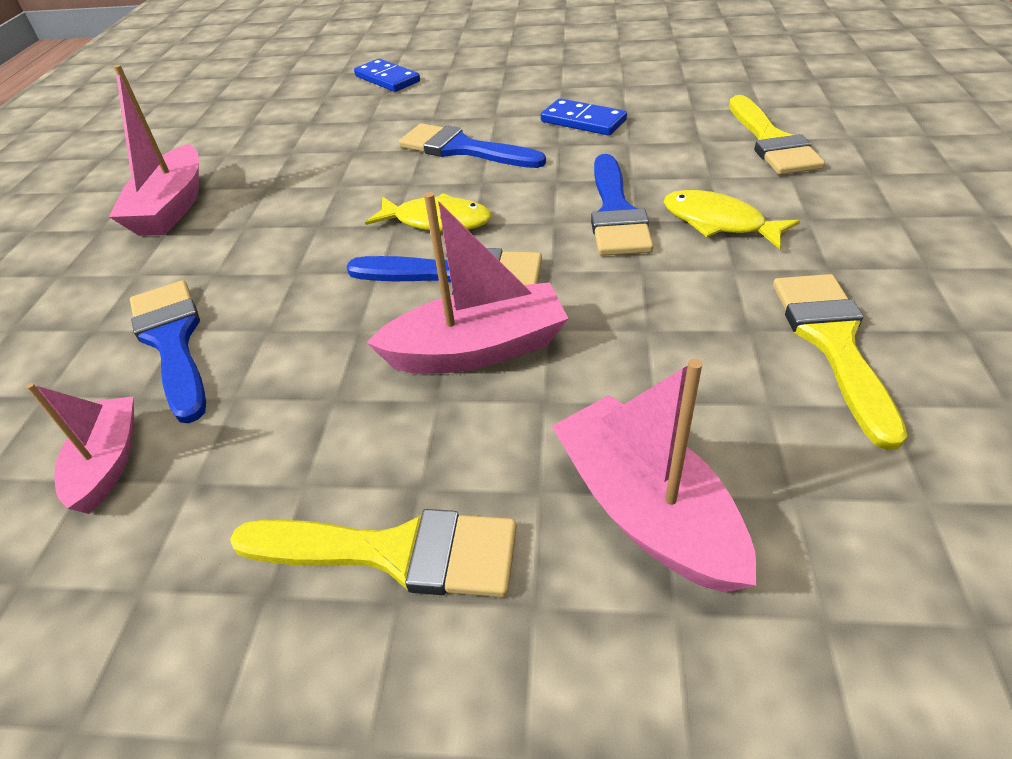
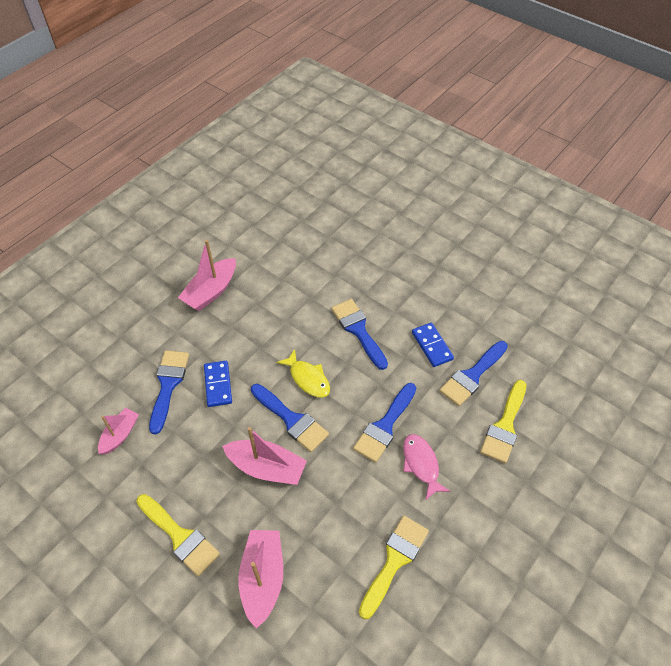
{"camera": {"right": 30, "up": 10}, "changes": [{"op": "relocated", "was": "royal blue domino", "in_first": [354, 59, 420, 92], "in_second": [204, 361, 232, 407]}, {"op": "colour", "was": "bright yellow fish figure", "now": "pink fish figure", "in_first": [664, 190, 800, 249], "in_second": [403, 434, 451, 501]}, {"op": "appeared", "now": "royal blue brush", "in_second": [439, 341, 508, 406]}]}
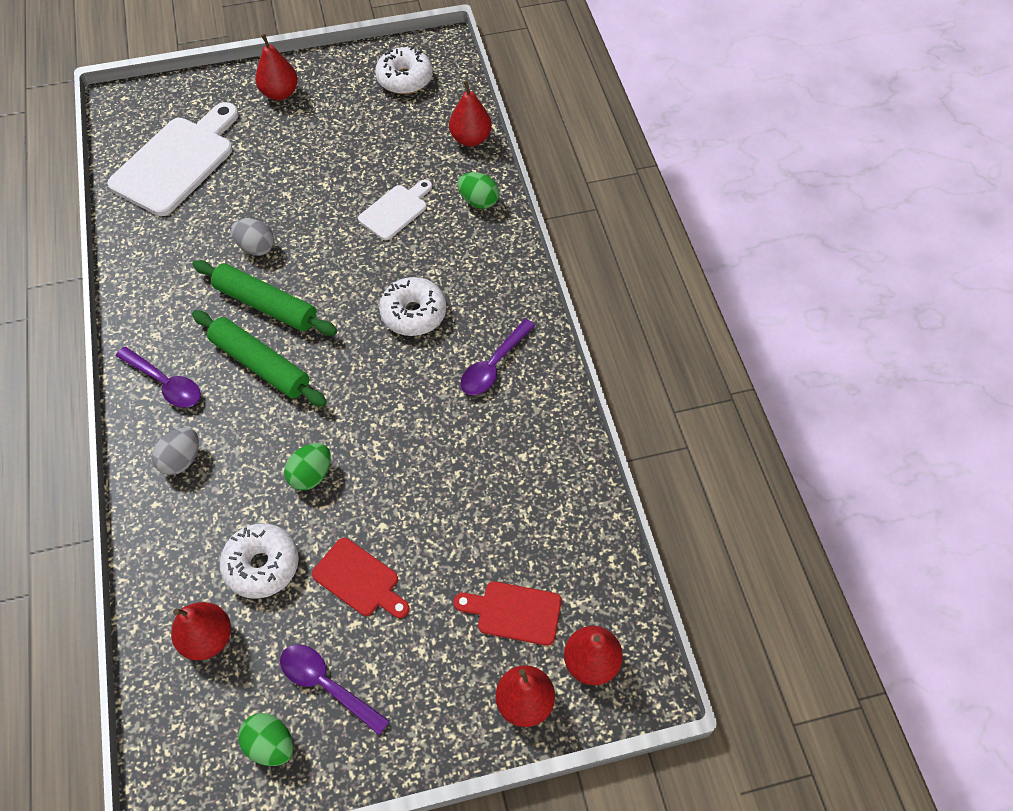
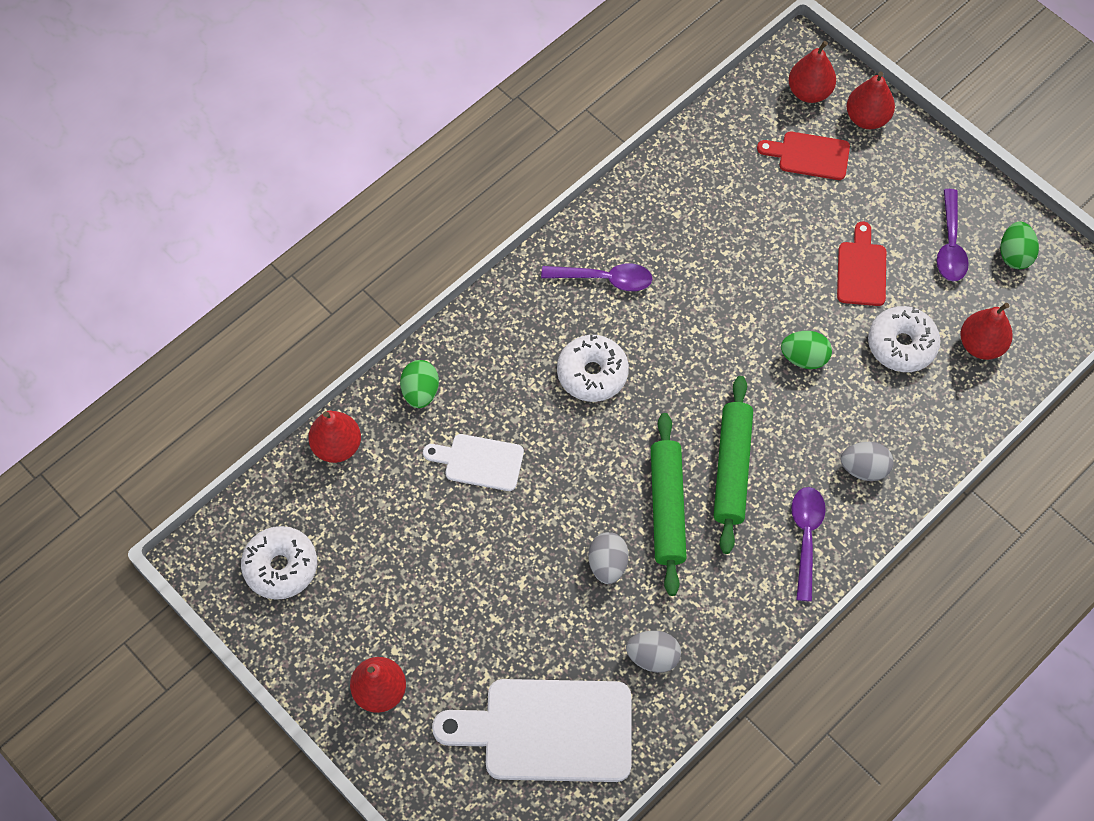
{"camera": {"right": -120, "up": 5}, "changes": [{"op": "spun", "was": "red cutting board", "in_first": [454, 581, 562, 646], "in_second": [757, 132, 850, 180], "clockwise": 120}, {"op": "appeared", "now": "gray egg", "in_second": [626, 631, 681, 673]}]}
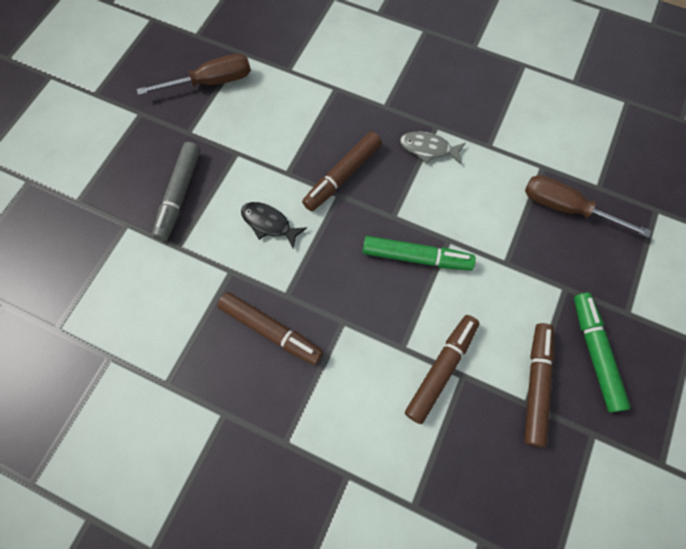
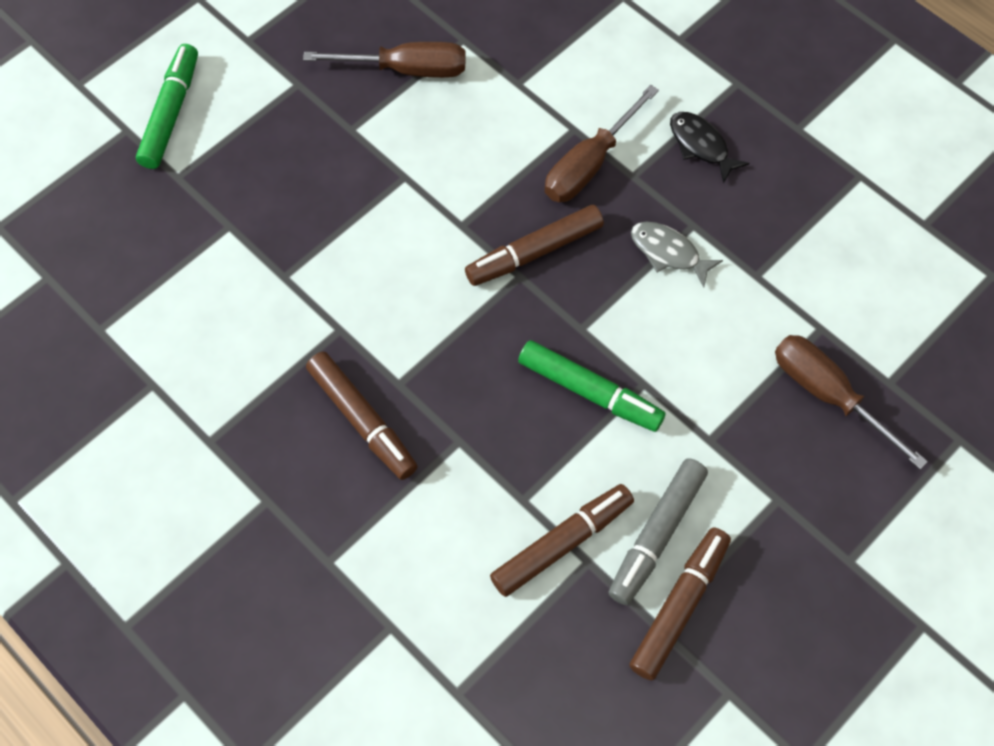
{"camera": {"right": 20, "up": -5}, "changes": [{"op": "relocated", "was": "gray marker pen", "in_first": [152, 142, 201, 241], "in_second": [609, 458, 708, 605]}, {"op": "relocated", "was": "jet-black fish figure", "in_first": [241, 202, 307, 248], "in_second": [670, 112, 749, 184]}, {"op": "relocated", "was": "leaf-green marker pen", "in_first": [574, 293, 631, 413], "in_second": [136, 44, 198, 169]}, {"op": "appeared", "now": "dark brown flat screwdriver", "in_second": [545, 85, 659, 202]}]}
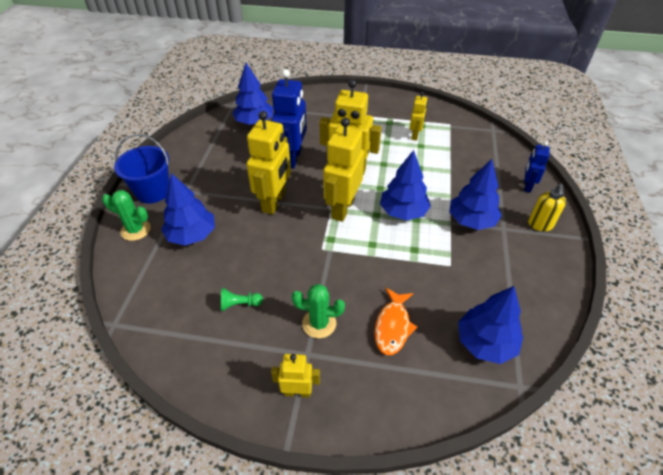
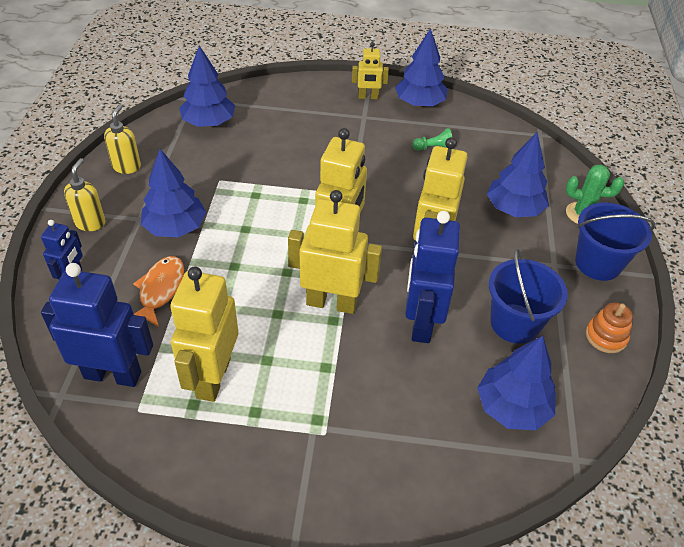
{"camera": {"right": 175, "up": 0}, "changes": [{"op": "missing", "was": "leaf-green cactus", "in_first": [292, 284, 345, 338]}, {"op": "relocated", "was": "orange-coloured fish figure", "in_first": [374, 288, 417, 355], "in_second": [133, 256, 184, 327]}, {"op": "relocated", "was": "royal blue tree", "in_first": [380, 150, 431, 221], "in_second": [395, 28, 448, 107]}, {"op": "size", "was": "bright yellow robot", "in_first": [410, 92, 428, 141], "in_second": [170, 266, 238, 402], "ratio": 1.85}, {"op": "appeared", "now": "royal blue robot", "in_second": [41, 263, 153, 387]}, {"op": "appeared", "now": "bright yellow soap pump", "in_second": [104, 104, 141, 174]}, {"op": "appeared", "now": "royal blue bucket", "in_second": [489, 249, 568, 344]}, {"op": "appeared", "now": "orange-coloured ring stacker", "in_second": [586, 302, 633, 353]}]}
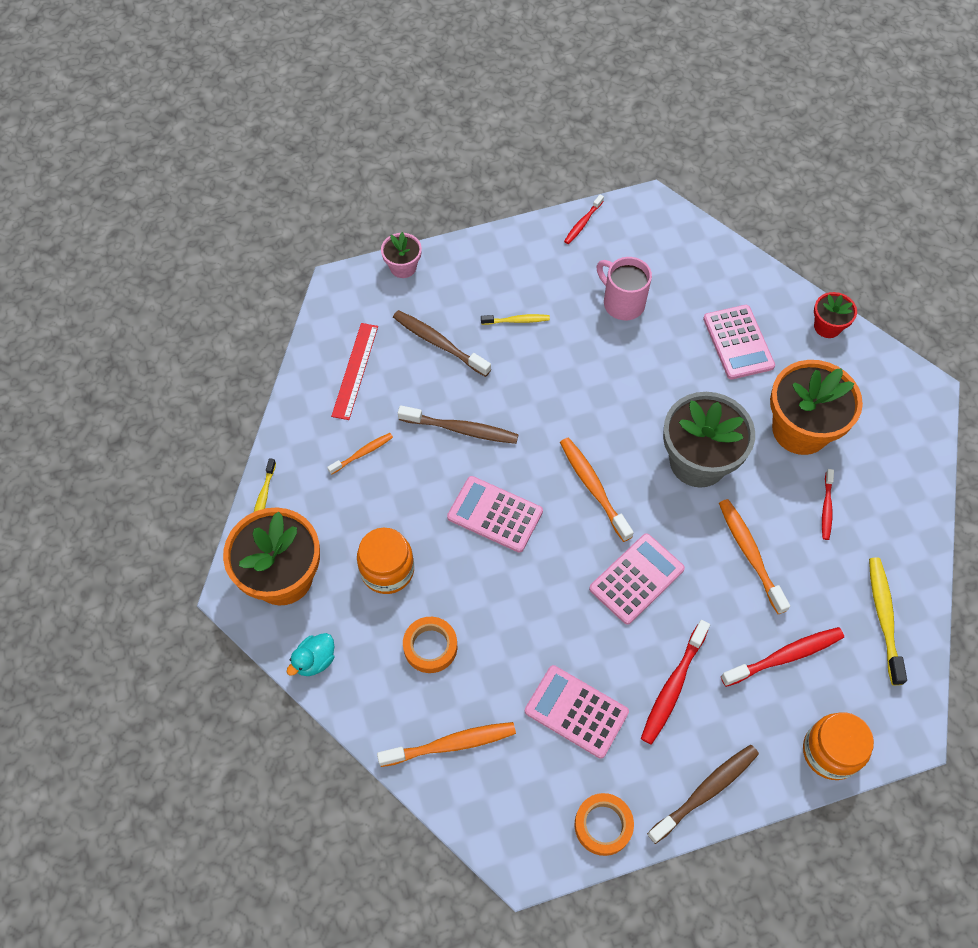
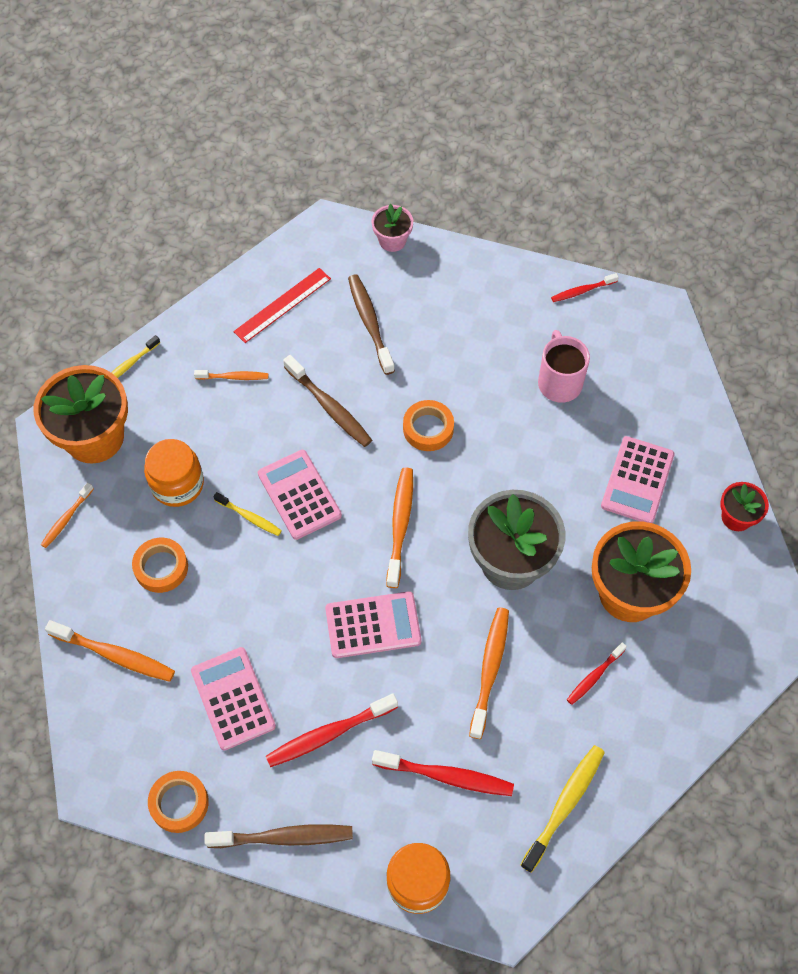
{"camera": {"right": 35, "up": 0}, "changes": [{"op": "exchanged", "was": "teal duck", "now": "orange-coloured dental brush", "in_first": [287, 633, 335, 676], "in_second": [41, 482, 94, 548]}, {"op": "relocated", "was": "bright yellow dental brush", "in_first": [481, 314, 550, 325], "in_second": [213, 492, 282, 536]}, {"op": "appeared", "now": "orange-coloured sticky tape", "in_second": [403, 400, 454, 451]}]}
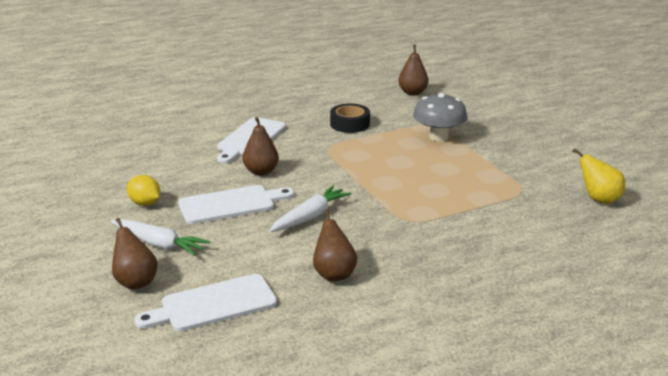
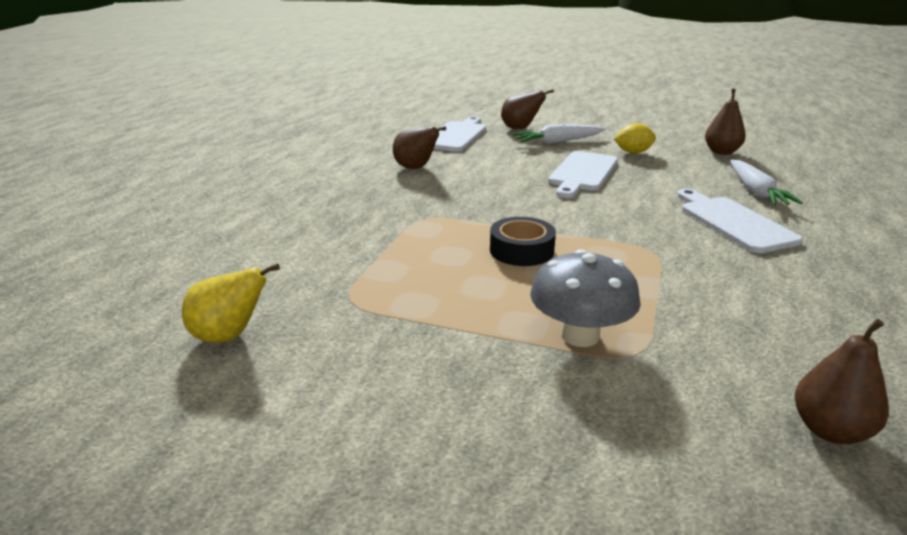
{"camera": {"right": 135, "up": 0}, "changes": [{"op": "relocated", "was": "dark brown pear fruit", "in_first": [243, 117, 279, 176], "in_second": [705, 89, 746, 155]}, {"op": "relocated", "was": "snow-white carrot", "in_first": [269, 185, 352, 232], "in_second": [730, 160, 803, 205]}, {"op": "relocated", "was": "jet-black sticky tape", "in_first": [330, 103, 370, 133], "in_second": [490, 217, 556, 266]}]}
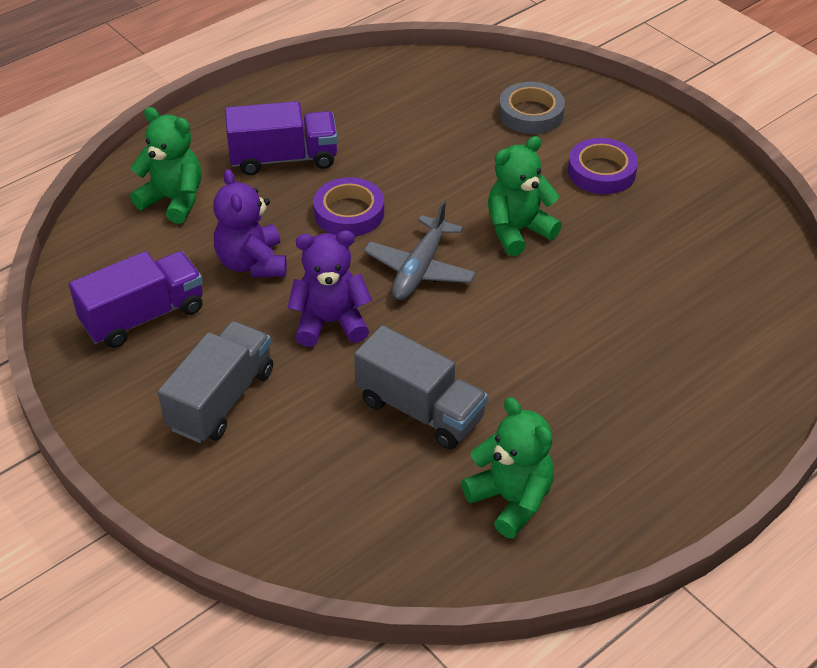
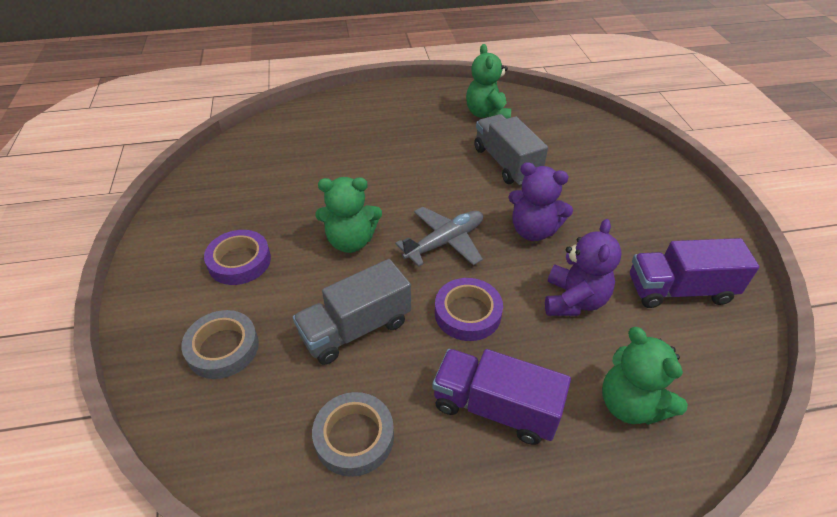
{"camera": {"right": -150, "up": 0}, "changes": [{"op": "relocated", "was": "gray lorry", "in_first": [158, 321, 273, 443], "in_second": [293, 259, 411, 365]}, {"op": "appeared", "now": "gray sticky tape", "in_second": [312, 392, 394, 477]}]}
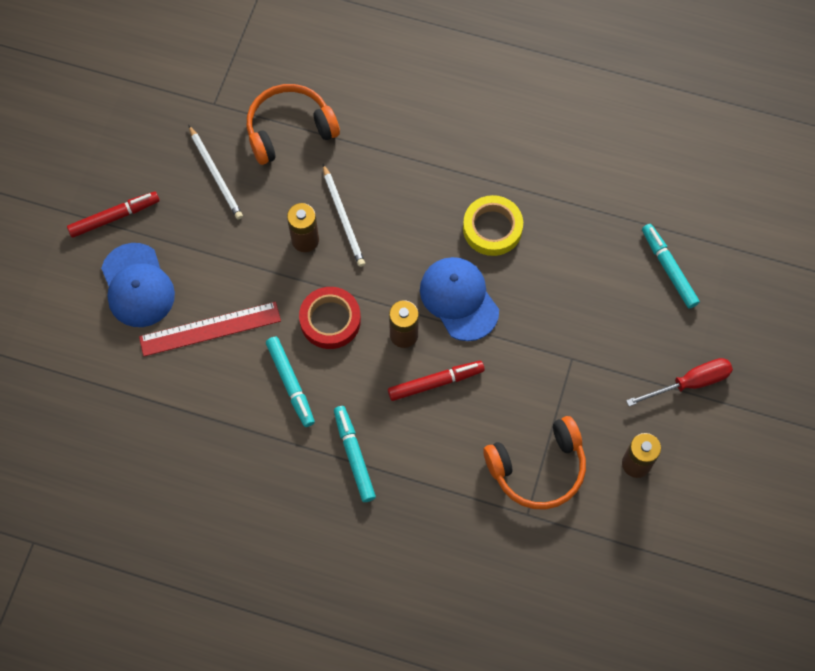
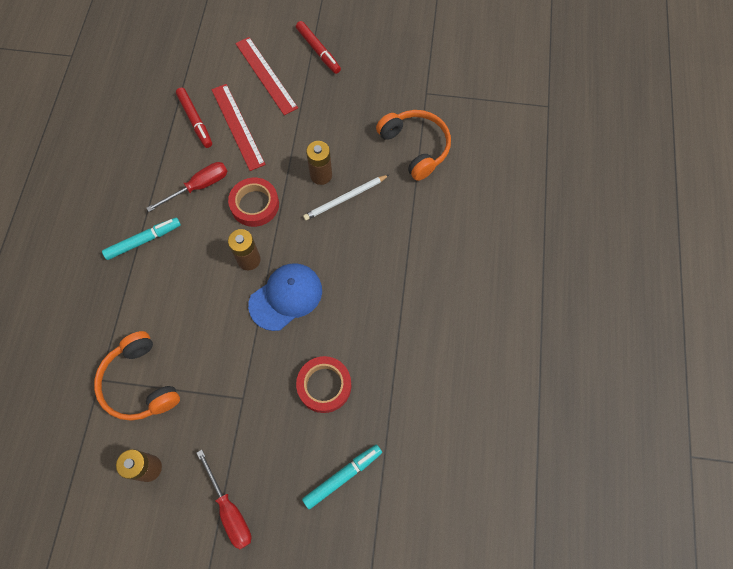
{"camera": {"right": 80, "up": 0}, "changes": [{"op": "exchanged", "was": "royal blue baseball cap", "now": "red measuring stick", "in_first": [101, 243, 175, 327], "in_second": [235, 37, 298, 115]}, {"op": "missing", "was": "snow-white lead pencil", "in_first": [189, 125, 243, 220]}, {"op": "exchanged", "was": "teal marker pen", "now": "red flat screwdriver", "in_first": [266, 337, 315, 427], "in_second": [146, 162, 228, 212]}, {"op": "relocated", "was": "red marker pen", "in_first": [388, 361, 485, 401], "in_second": [176, 88, 212, 148]}, {"op": "missing", "was": "bright yellow sticky tape", "in_first": [463, 195, 523, 256]}, {"op": "appeared", "now": "red sticky tape", "in_second": [296, 356, 351, 413]}]}
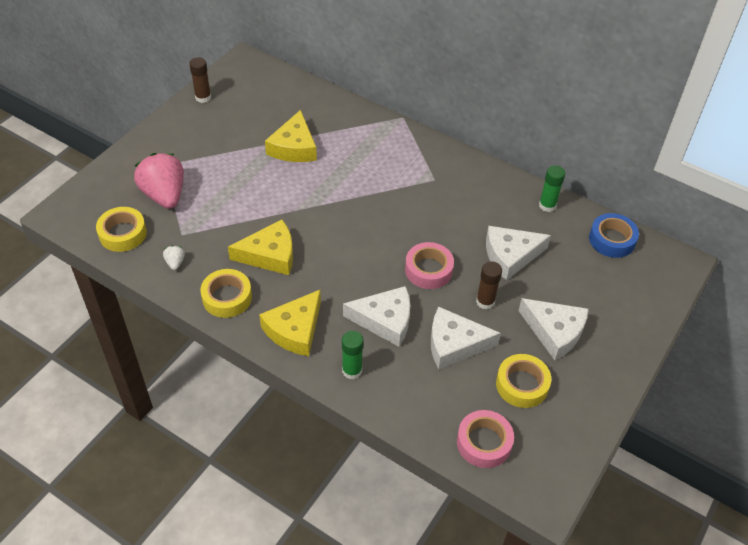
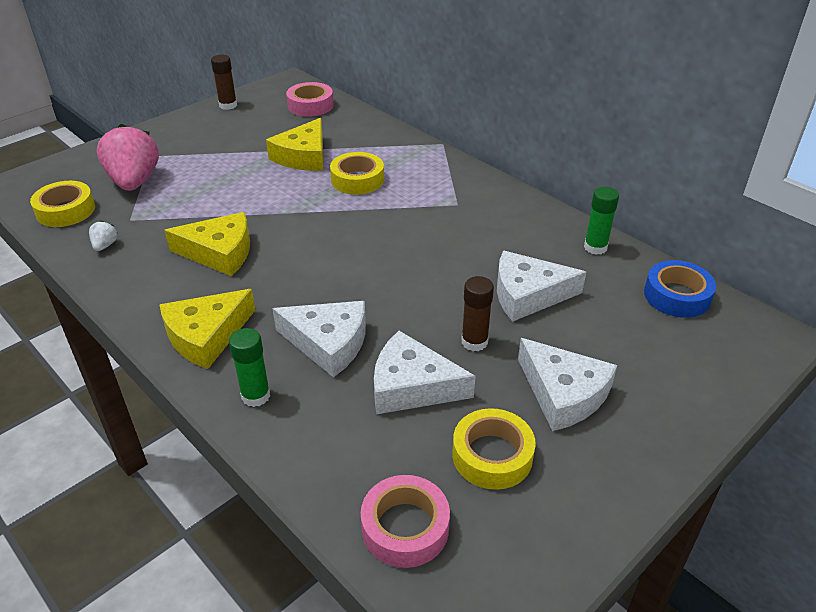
{"camera": {"right": 15, "up": -10}, "changes": [{"op": "relocated", "was": "bright yellow sticky tape", "in_first": [201, 269, 252, 318], "in_second": [330, 152, 384, 195]}, {"op": "relocated", "was": "pink sticky tape", "in_first": [405, 242, 454, 289], "in_second": [286, 82, 334, 117]}]}
